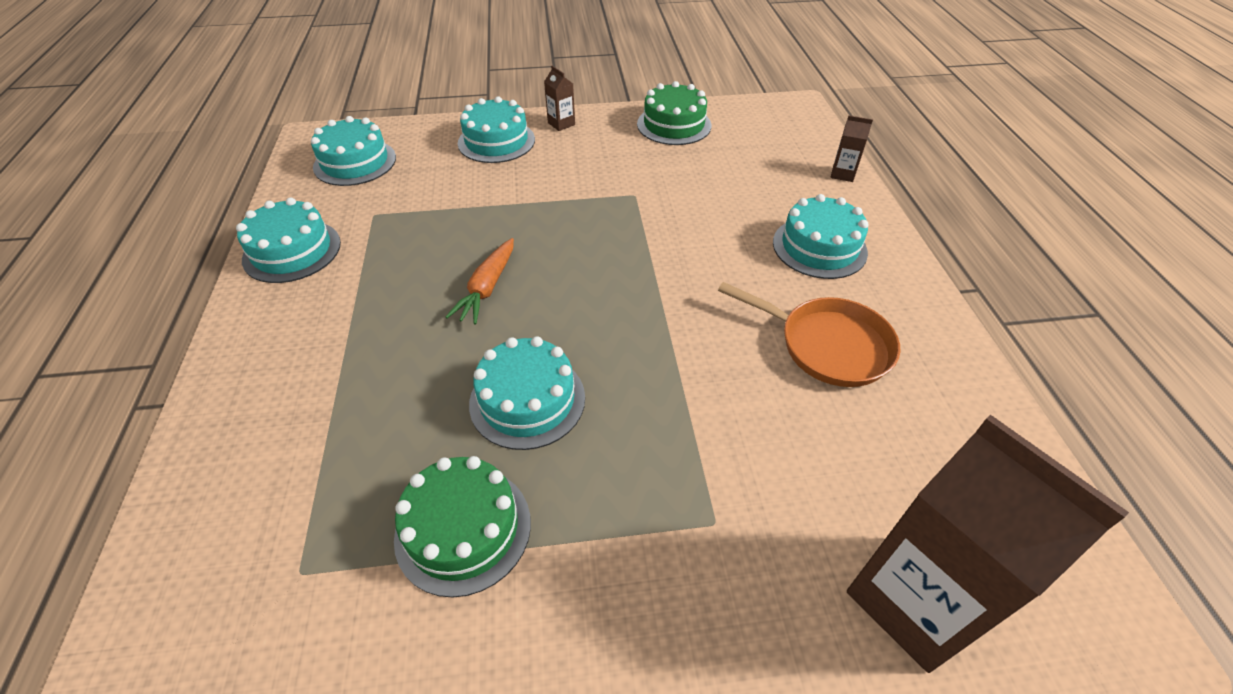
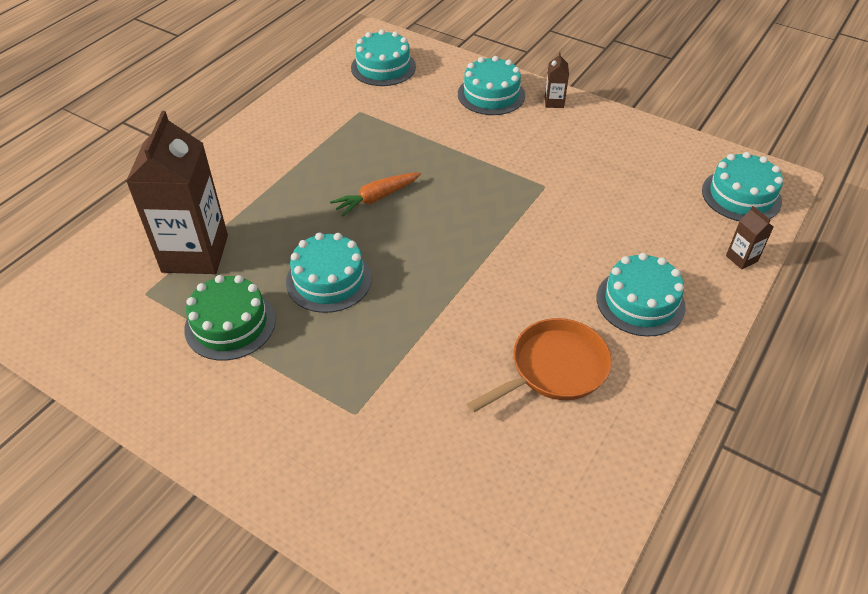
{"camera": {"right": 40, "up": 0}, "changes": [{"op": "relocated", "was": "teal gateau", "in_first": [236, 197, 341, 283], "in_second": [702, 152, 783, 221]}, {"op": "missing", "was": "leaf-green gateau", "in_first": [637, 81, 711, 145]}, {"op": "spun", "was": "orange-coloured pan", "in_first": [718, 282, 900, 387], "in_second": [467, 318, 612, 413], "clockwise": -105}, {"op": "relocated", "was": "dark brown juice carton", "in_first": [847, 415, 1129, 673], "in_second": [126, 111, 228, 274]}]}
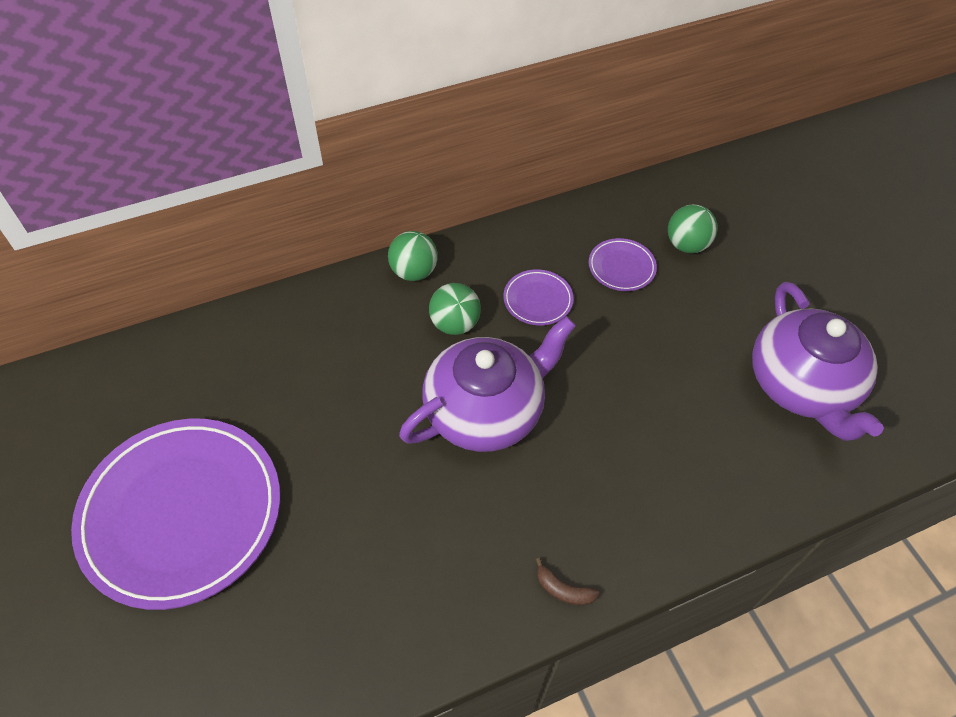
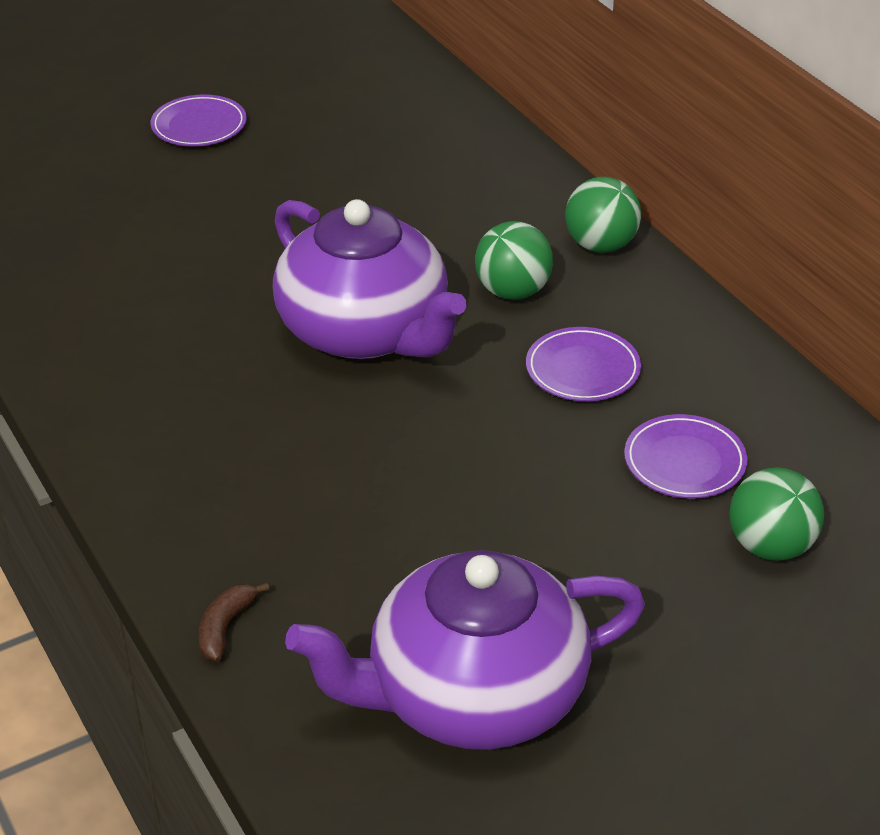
{"camera": {"right": 85, "up": -15}, "changes": [{"op": "size", "was": "royal purple flat dish", "in_first": [71, 419, 280, 610], "in_second": [151, 95, 247, 147], "ratio": 0.42}, {"op": "relocated", "was": "dark brown banana fruit", "in_first": [536, 558, 599, 605], "in_second": [198, 583, 269, 661]}]}
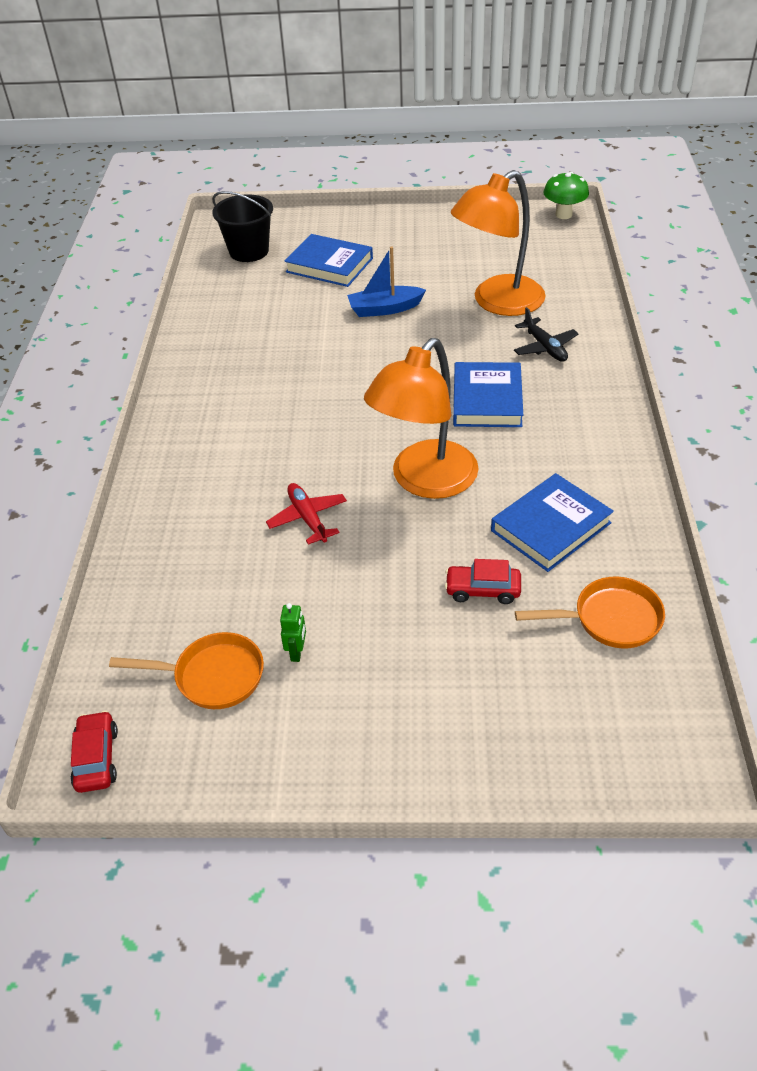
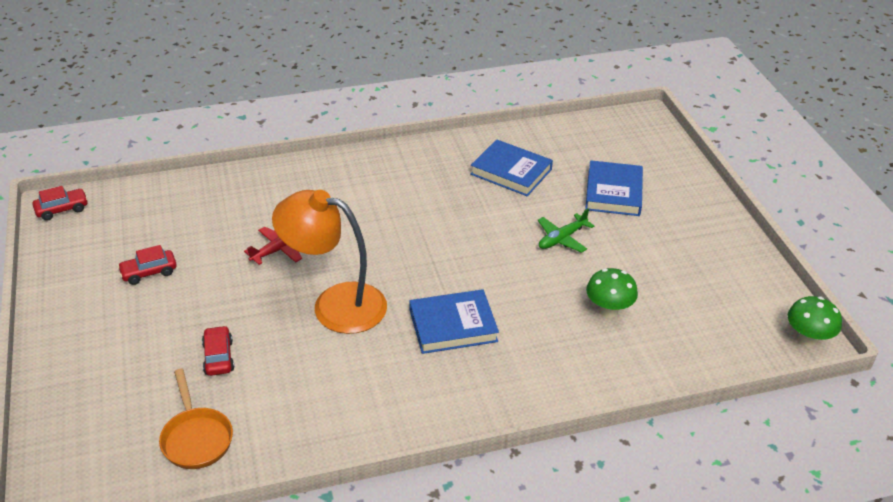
{"camera": {"right": 70, "up": -5}, "changes": [{"op": "missing", "was": "orange-coloured pan", "in_first": [109, 632, 264, 709]}, {"op": "missing", "was": "jet-black bucket", "in_first": [212, 191, 273, 262]}, {"op": "exchanged", "was": "leaf-green robot", "now": "red car", "in_first": [280, 603, 306, 662], "in_second": [117, 245, 177, 285]}, {"op": "exchanged", "was": "royal blue sailboat", "now": "leaf-green toy plane", "in_first": [347, 246, 426, 317], "in_second": [537, 208, 594, 253]}, {"op": "exchanged", "was": "orange-coloured reading lamp", "now": "leaf-green mushroom", "in_first": [451, 170, 546, 316], "in_second": [586, 268, 638, 318]}, {"op": "relocated", "was": "royal blue hardcover", "in_first": [491, 473, 614, 572], "in_second": [471, 139, 553, 196]}, {"op": "missing", "was": "jet-black toy plane", "in_first": [514, 307, 578, 362]}]}
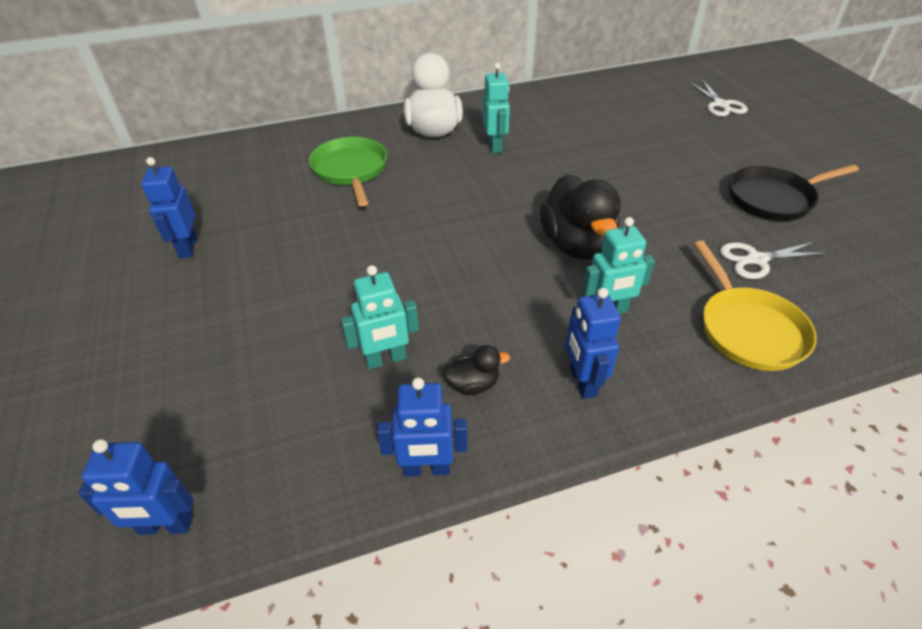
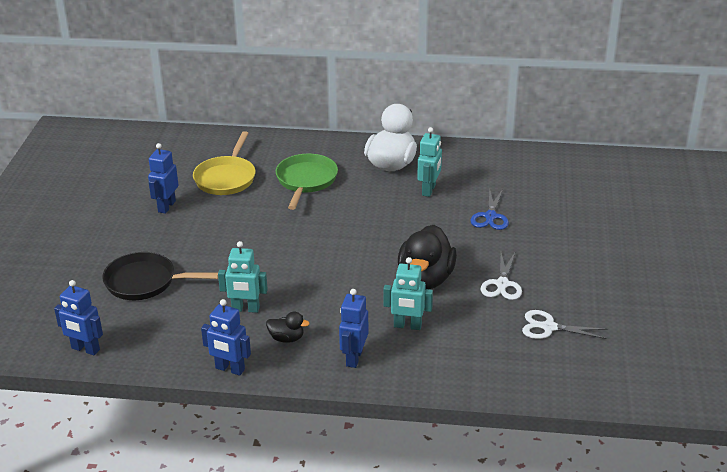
{"camera": {"right": 25, "up": -10}, "changes": [{"op": "relocated", "was": "snow-white pair of scissors", "in_first": [689, 80, 748, 116], "in_second": [481, 251, 522, 300]}, {"op": "relocated", "was": "bright yellow pan", "in_first": [694, 240, 817, 371], "in_second": [193, 131, 256, 195]}, {"op": "relocated", "was": "jet-black pan", "in_first": [729, 164, 859, 221], "in_second": [102, 252, 218, 300]}, {"op": "appeared", "now": "royal blue pair of scissors", "in_second": [470, 188, 509, 230]}]}
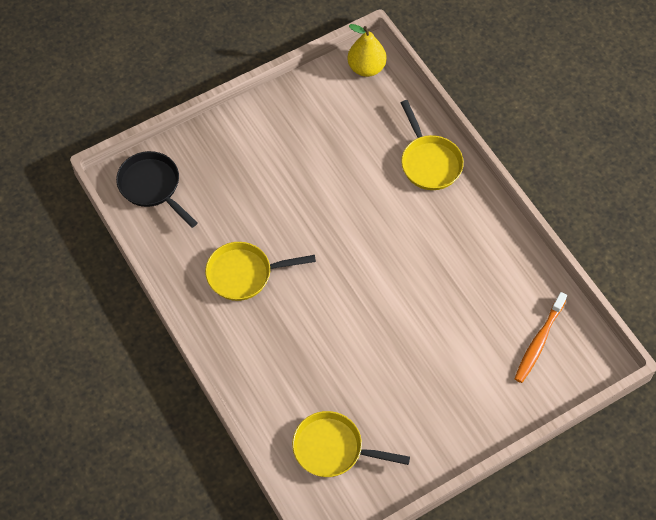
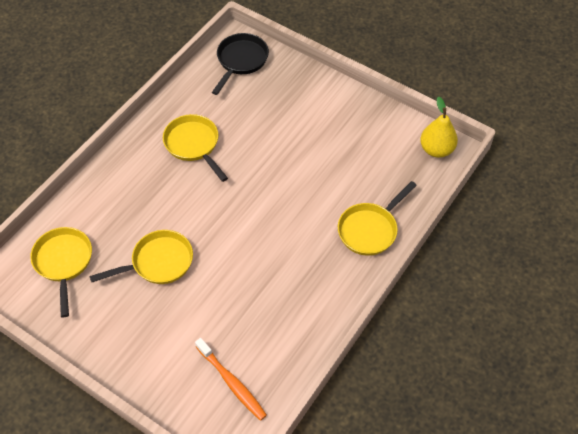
{"camera": {"right": 65, "up": -5}, "changes": [{"op": "spun", "was": "orange-coloured dental brush", "in_first": [514, 292, 567, 383], "in_second": [195, 338, 267, 421], "clockwise": -135}, {"op": "appeared", "now": "bright yellow pan", "in_second": [90, 230, 193, 284]}]}
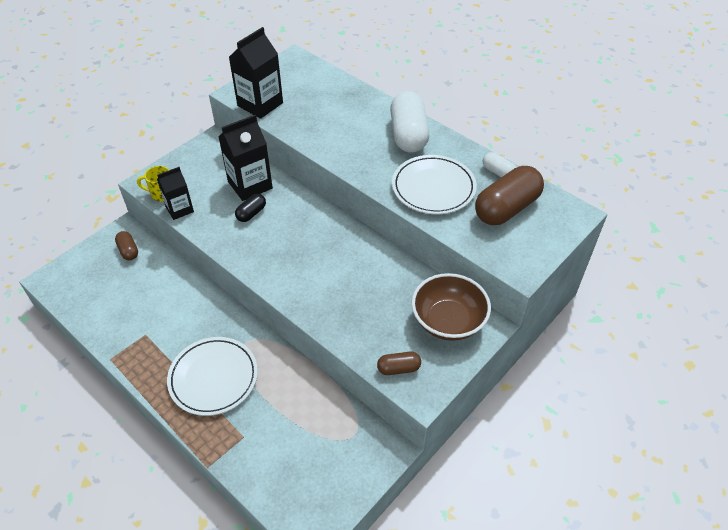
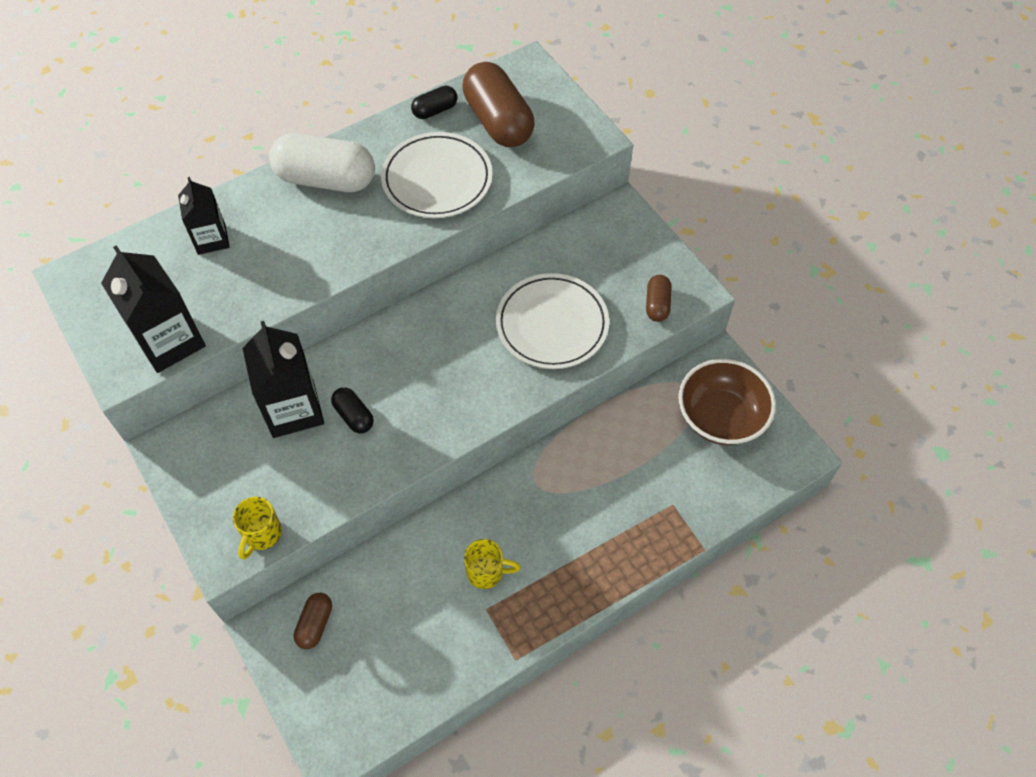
{"camera": {"right": -75, "up": 10}, "changes": [{"op": "spun", "was": "dark brown pill", "in_first": [115, 231, 138, 260], "in_second": [294, 593, 332, 649], "clockwise": -60}, {"op": "relocated", "was": "jet-black juice carton", "in_first": [157, 167, 194, 220], "in_second": [178, 177, 230, 255]}, {"op": "relocated", "was": "snow-white flat dish", "in_first": [167, 337, 258, 416], "in_second": [496, 273, 609, 369]}, {"op": "relocated", "was": "dark brown bowl", "in_first": [412, 273, 491, 341], "in_second": [678, 359, 776, 445]}, {"op": "colour", "was": "snow-white pill", "now": "jet-black pill", "in_first": [482, 152, 517, 177], "in_second": [411, 85, 457, 119]}, {"op": "appeared", "now": "bright yellow mug", "in_second": [464, 539, 521, 589]}]}
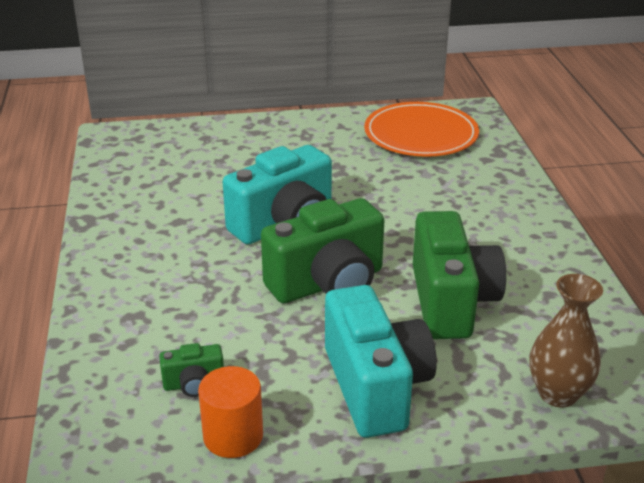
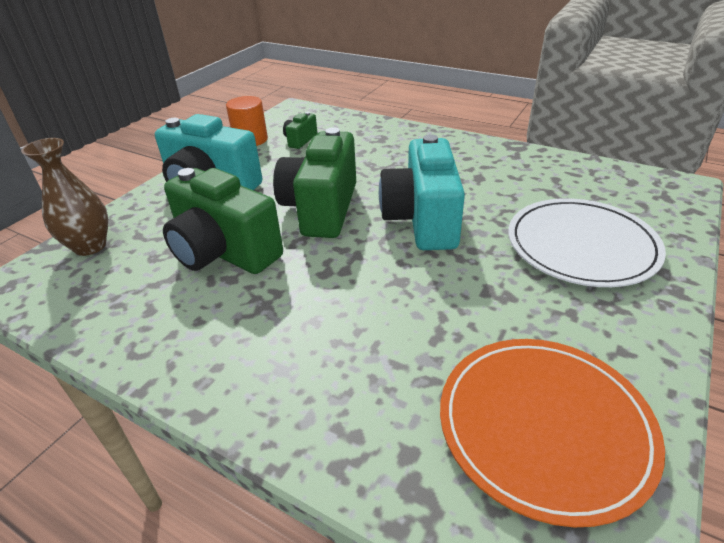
{"camera": {"right": 130, "up": 5}, "changes": [{"op": "appeared", "now": "snow-white flat dish", "in_second": [508, 198, 666, 287]}]}
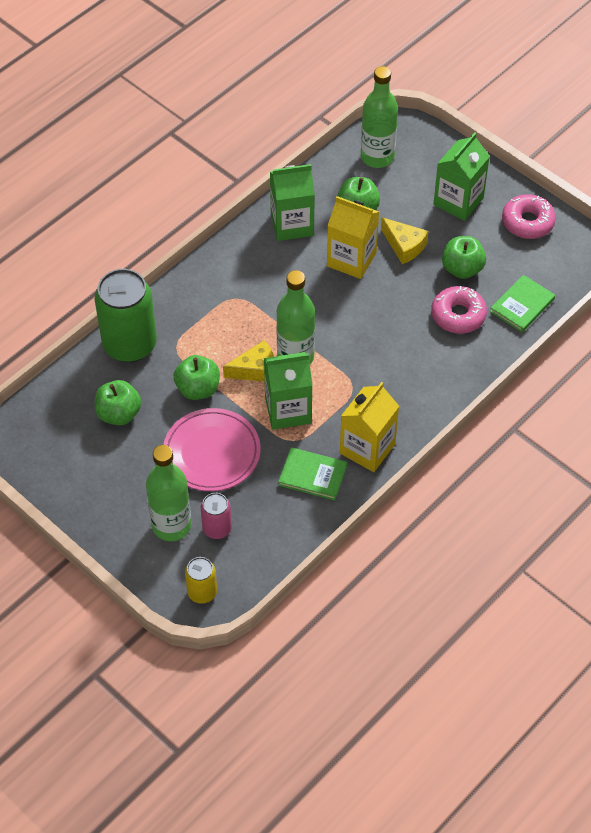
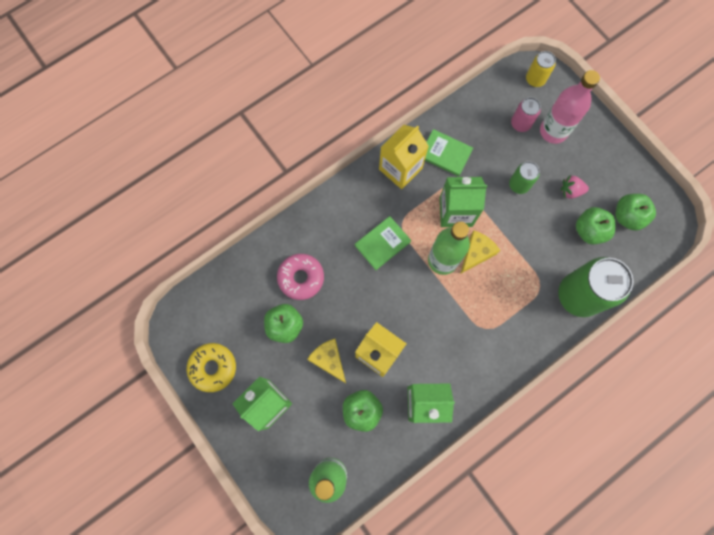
{"camera": {"right": -170, "up": 20}, "changes": [{"op": "colour", "was": "leaf-green flask", "now": "pink flask", "in_first": [146, 445, 192, 541], "in_second": [540, 70, 600, 144]}, {"op": "exchanged", "was": "pink flat dish", "now": "leaf-green soda can", "in_first": [163, 408, 261, 491], "in_second": [509, 161, 540, 194]}, {"op": "relocated", "was": "leaf-green apple", "in_first": [174, 355, 220, 400], "in_second": [616, 194, 656, 231]}, {"op": "spun", "was": "bright yellow cheese", "in_first": [223, 340, 274, 382], "in_second": [460, 230, 500, 274], "clockwise": 135}, {"op": "relocated", "was": "leaf-green hardcover", "in_first": [490, 275, 555, 332], "in_second": [355, 216, 411, 270]}, {"op": "colour", "was": "pink glazed donut", "now": "bright yellow glazed donut", "in_first": [502, 194, 556, 239], "in_second": [187, 343, 236, 392]}, {"op": "appeared", "now": "pink berry", "in_second": [561, 175, 589, 199]}]}
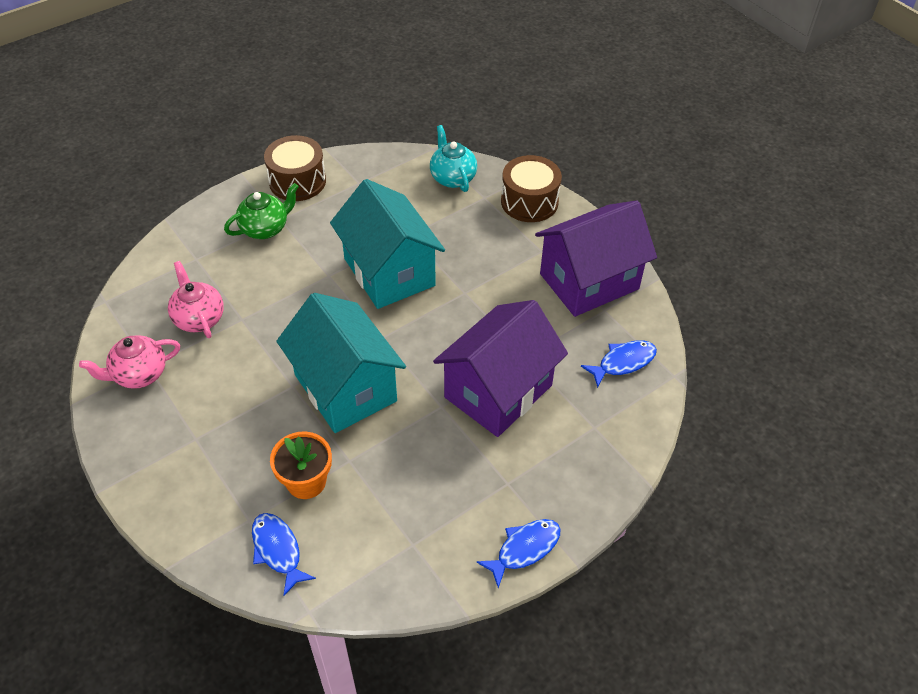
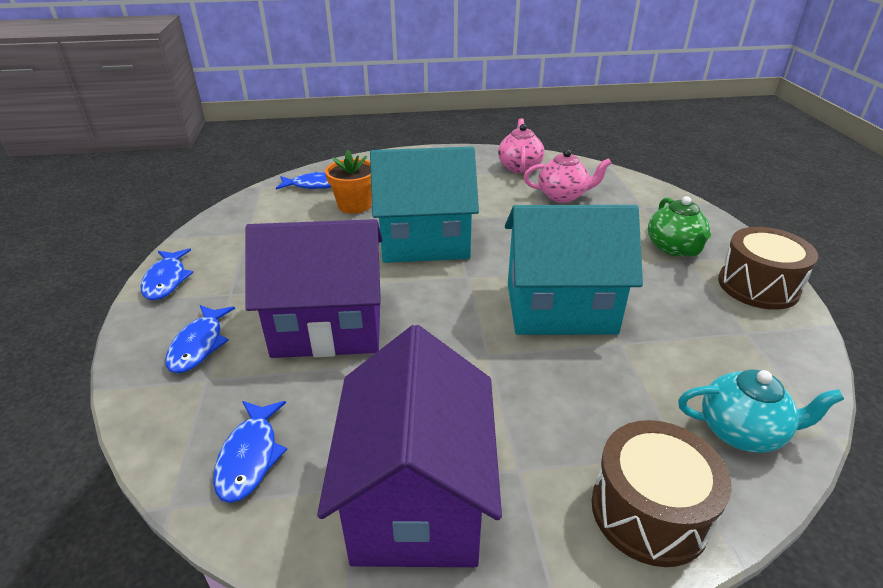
{"camera": {"right": 120, "up": -15}, "changes": [{"op": "spun", "was": "royal purple cottage", "in_first": [433, 300, 568, 437], "in_second": [245, 219, 382, 358], "clockwise": -75}, {"op": "appeared", "now": "royal blue fish figure", "in_second": [165, 305, 235, 373]}]}
